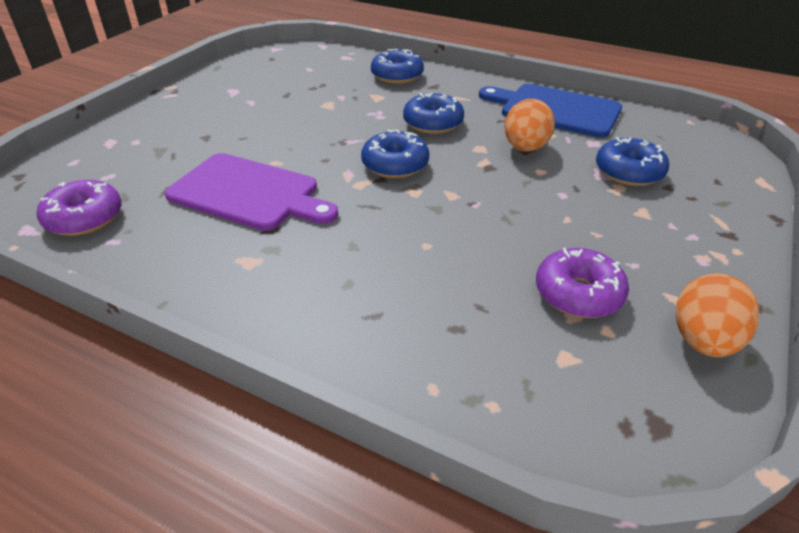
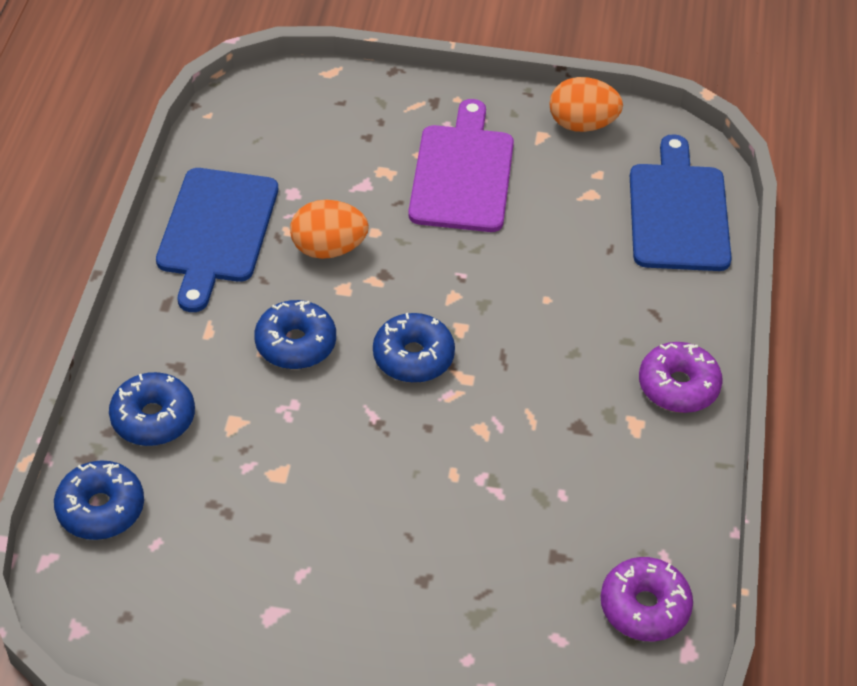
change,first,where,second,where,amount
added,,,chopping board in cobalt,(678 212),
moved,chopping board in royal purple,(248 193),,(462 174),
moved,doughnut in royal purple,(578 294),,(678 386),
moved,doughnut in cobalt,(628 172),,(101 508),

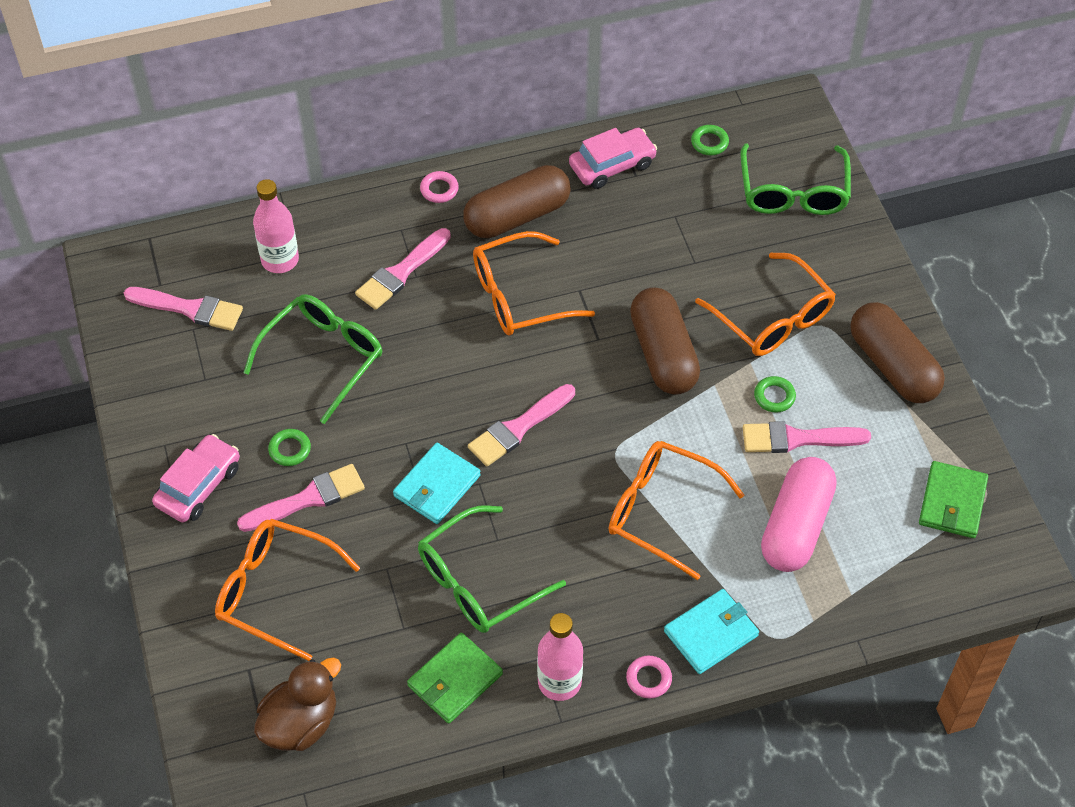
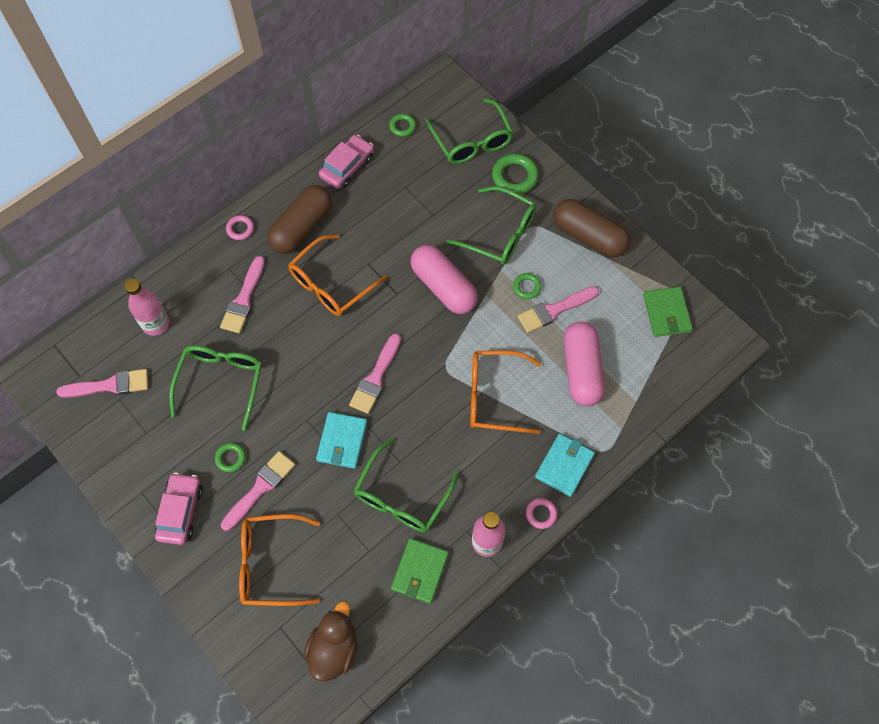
change,first,where,second,where,amount
added,,,hoop in green,(514 177),
recoloured,pill shape in russet,(663 354),pill shape in rose-pink,(443 287),
recoloured,glasses in orange-coloured,(773 318),glasses in green,(500 233),

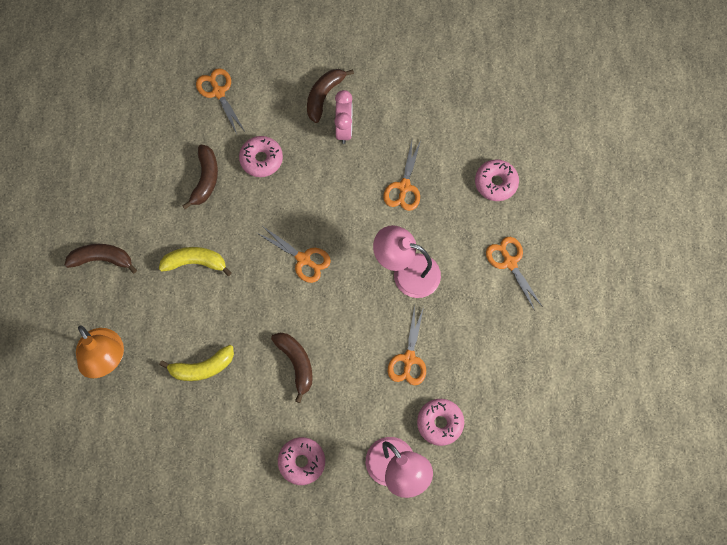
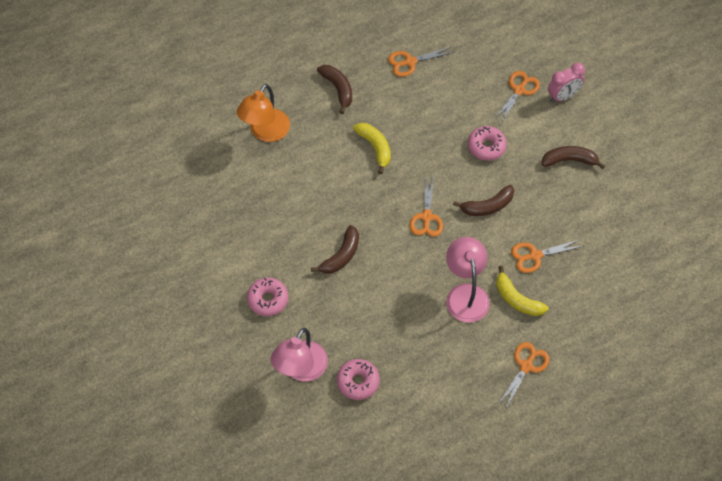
change,first,where,second,where,amount
removed,doughnut in rose-pink,(496 183),,,
moved,banana in golden,(202 368),,(517 299),
moved,banana in russet,(205 179),,(487 206),
moved,alarm clock in rose-pink,(344 129),,(563 96),
moved,shears in orange-coloured,(409 359),,(410 62),

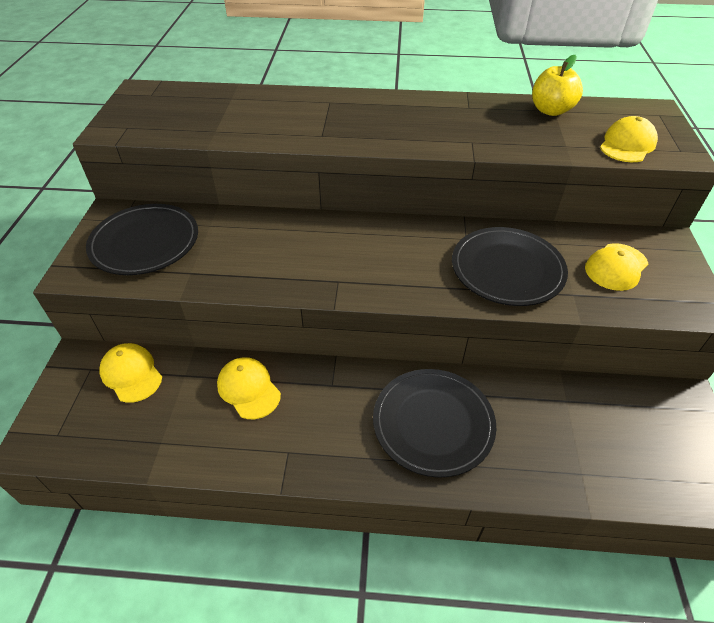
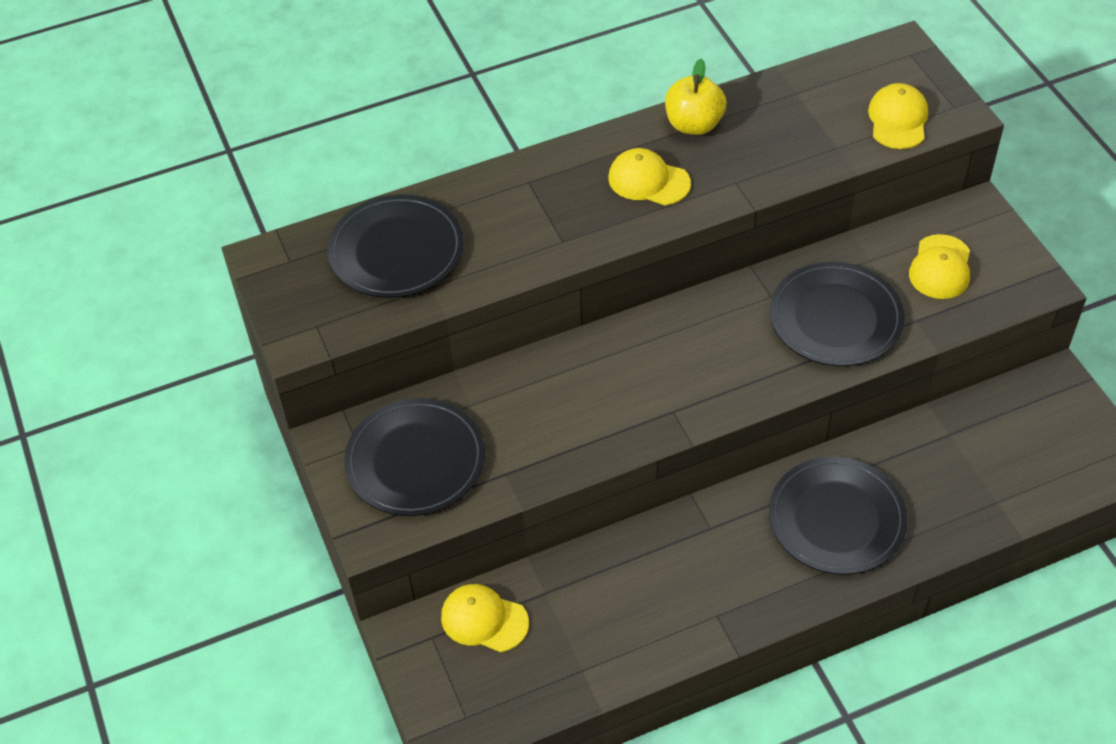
change,first,where,second,where,amount
added,,,dinner plate in ebony,(396 250),
moved,baseball cap in golden,(248 389),,(648 180),
moved,toy apple in golden,(551 110),,(694 124),

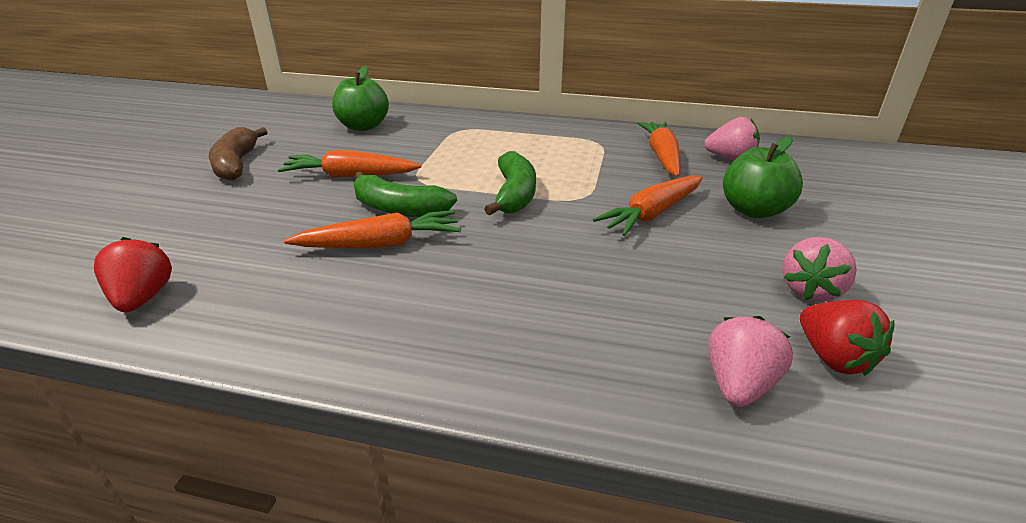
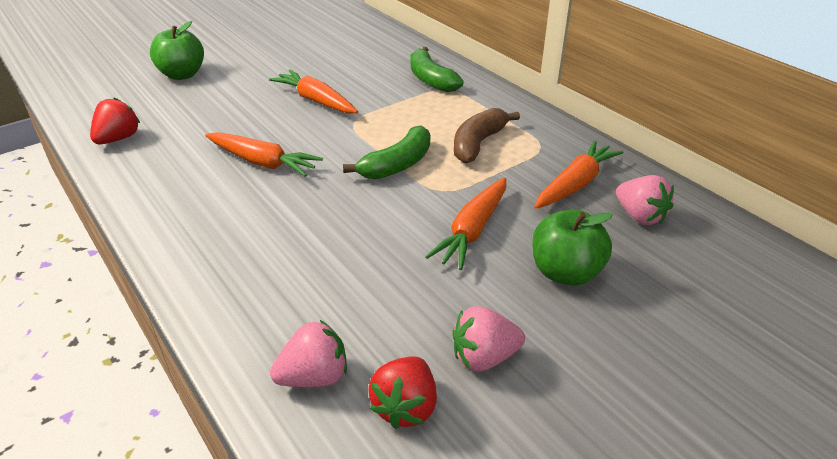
change,first,where,second,where,amount
moved,banana in russet,(236 164),,(478 143),
moved,toy apple in green,(363 126),,(182 75),
moved,banana in green,(399 209),,(431 79),
turned,toy carrot in orange-coloured,(652 214),,(472 231),60 degrees counterclockwise

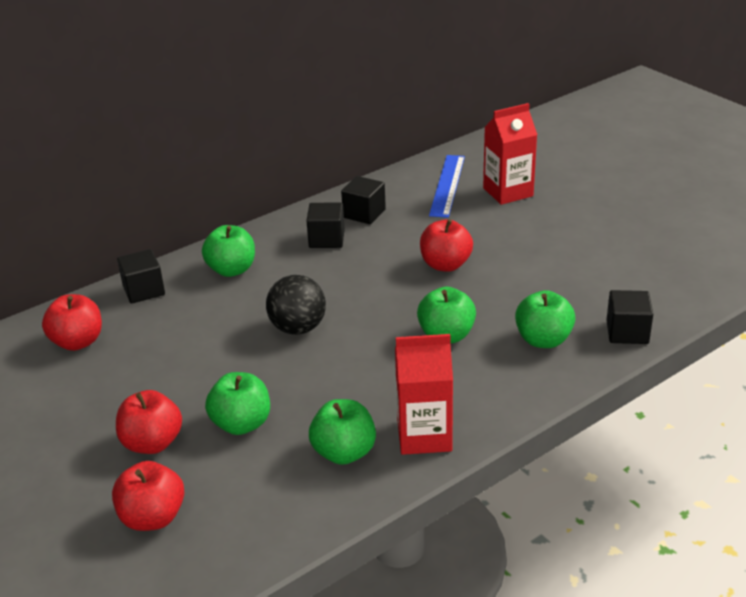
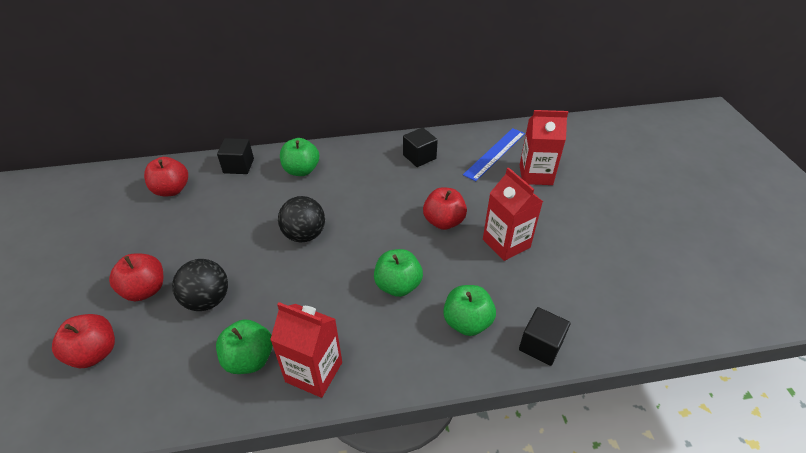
change,first,where,second,where,amount
removed,solid cube in ebony,(326 239),,,
added,,,juice carton in crimson,(506 243),
replaced,toy apple in green,(241 424),play ball in ebony,(207 300),

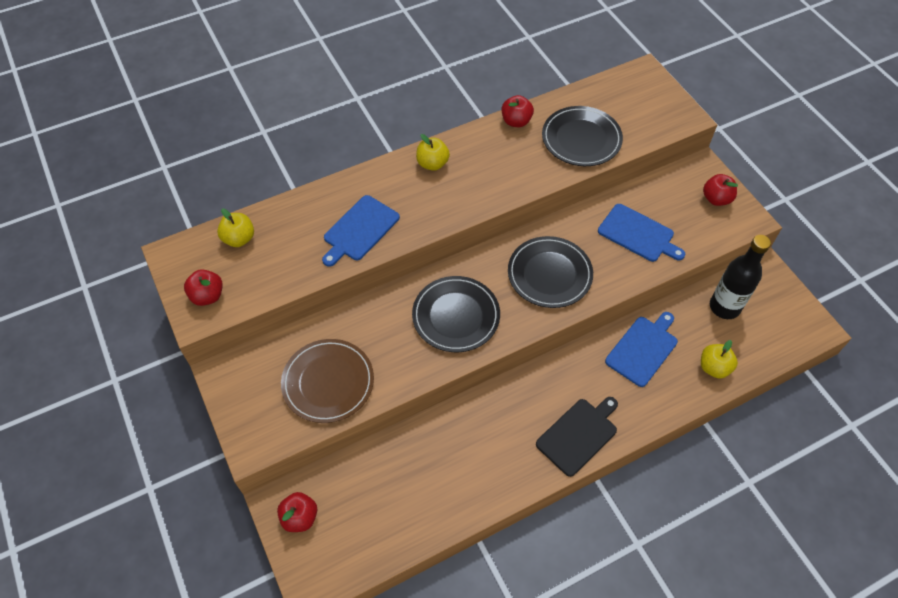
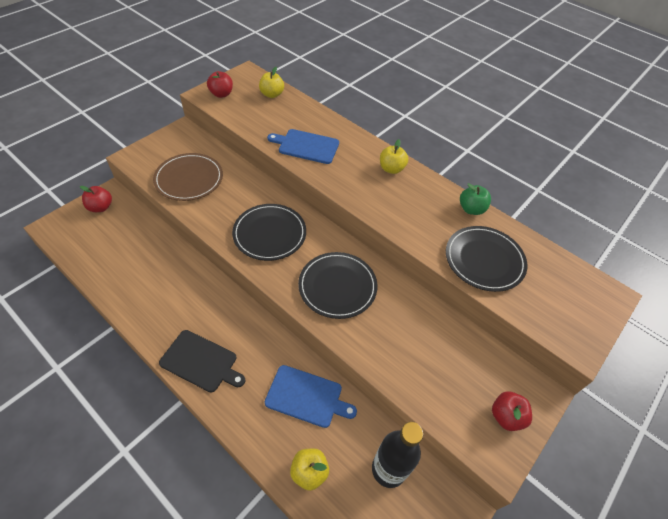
change,first,where,second,where,amount
removed,chopping board in cobalt,(638 234),,,
recoloured,toy apple in crimson,(516 121),toy apple in green,(471 209),

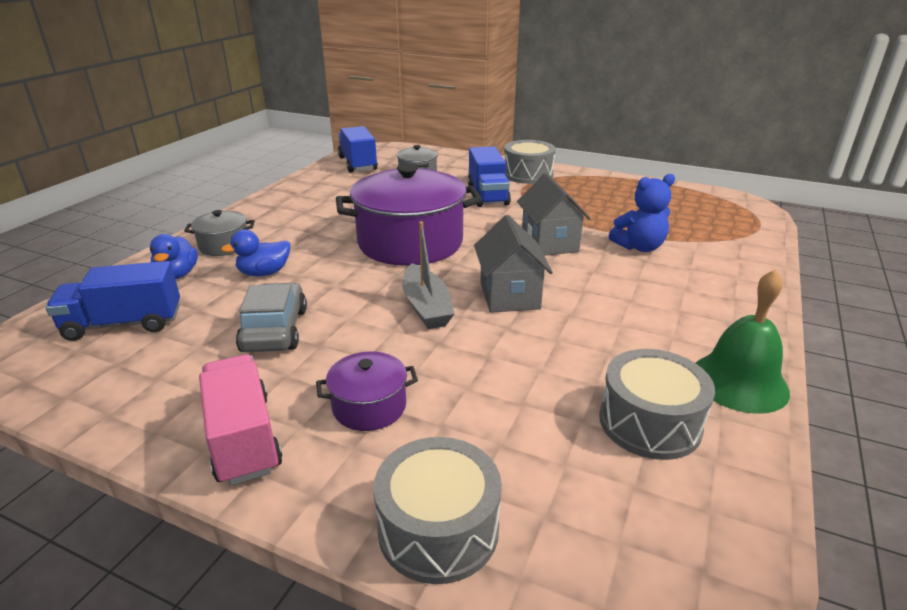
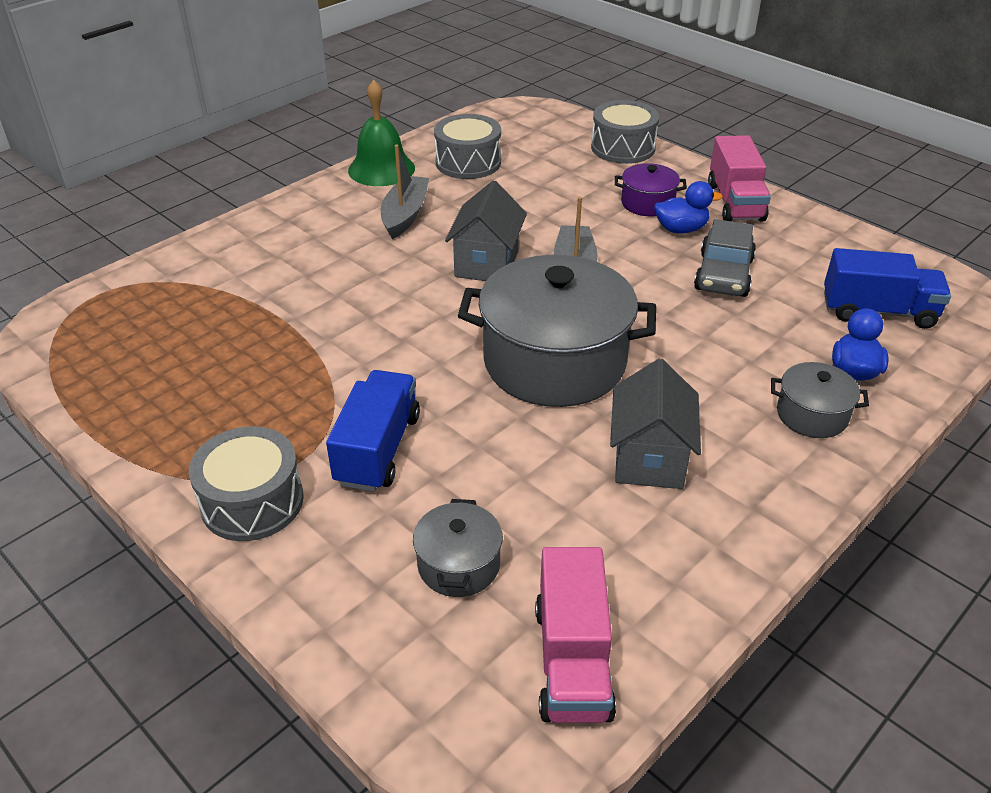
change,first,where,second,where,amount
removed,teddy bear in cobalt,(639 247),,,
added,,,boat in ash-grey,(405 215),
moved,rubber duck in cobalt,(264 273),,(681 229),
moved,house in ash-grey,(549 243),,(649 459),
recoloured,pot in royal purple,(410 243),pot in ash-grey,(554 362),
recoloured,toy truck in cobalt,(358 164),toy truck in rose-pink,(572 660),

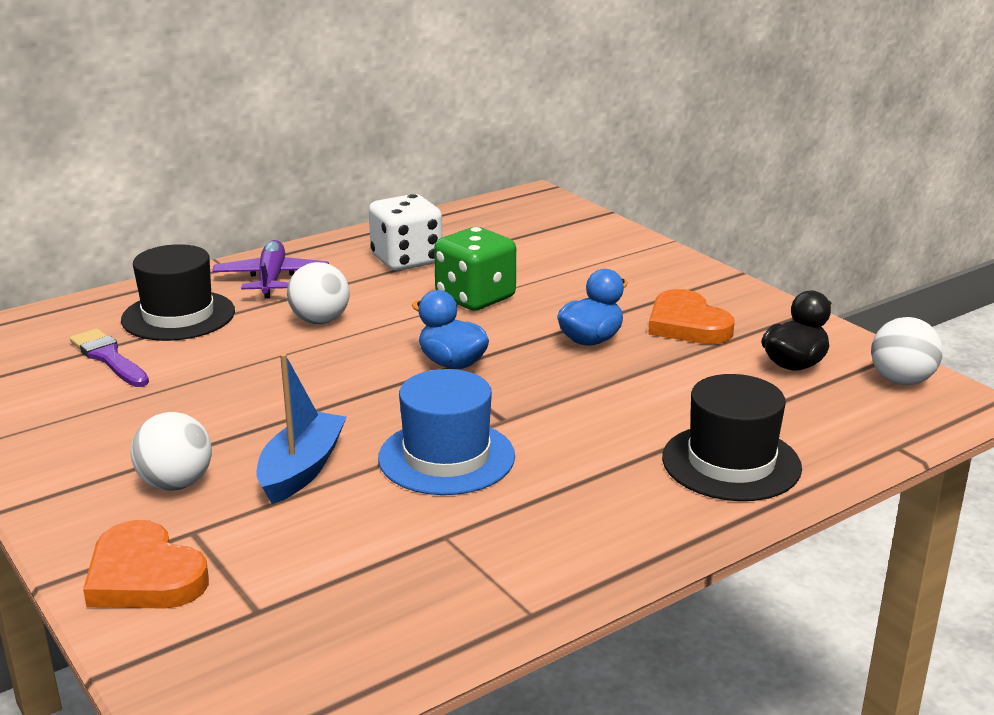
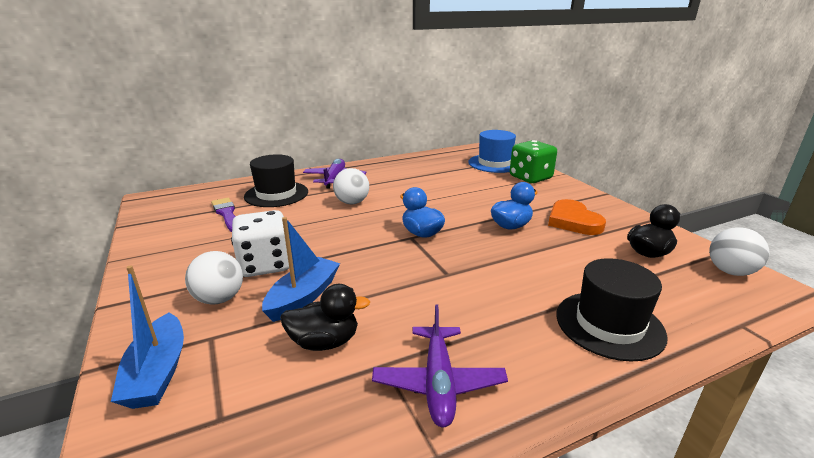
change,first,where,second,where,amount
added,,,rubber duck in ebony,(325 342),
added,,,aeroplane in royal purple,(438 382),
moved,die in pure white,(406 260),,(265 265),
moved,tall hat in cobalt,(446 457),,(494 163),
moved,die in green,(475 298),,(530 178),
replaced,heart in orange-coloured,(144 576),boat in cobalt,(158 372),

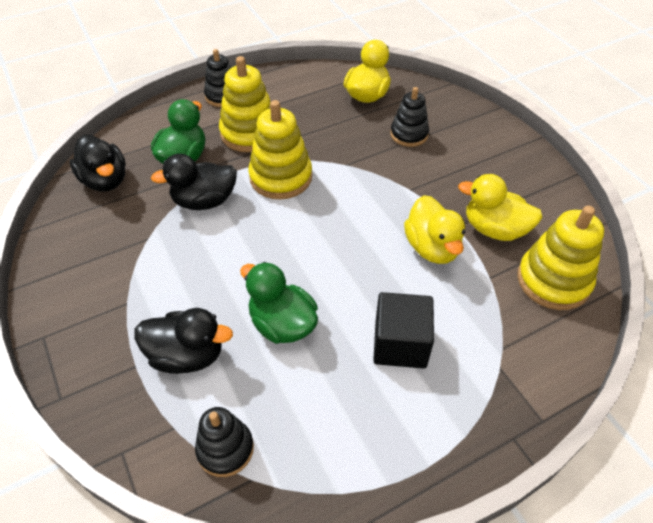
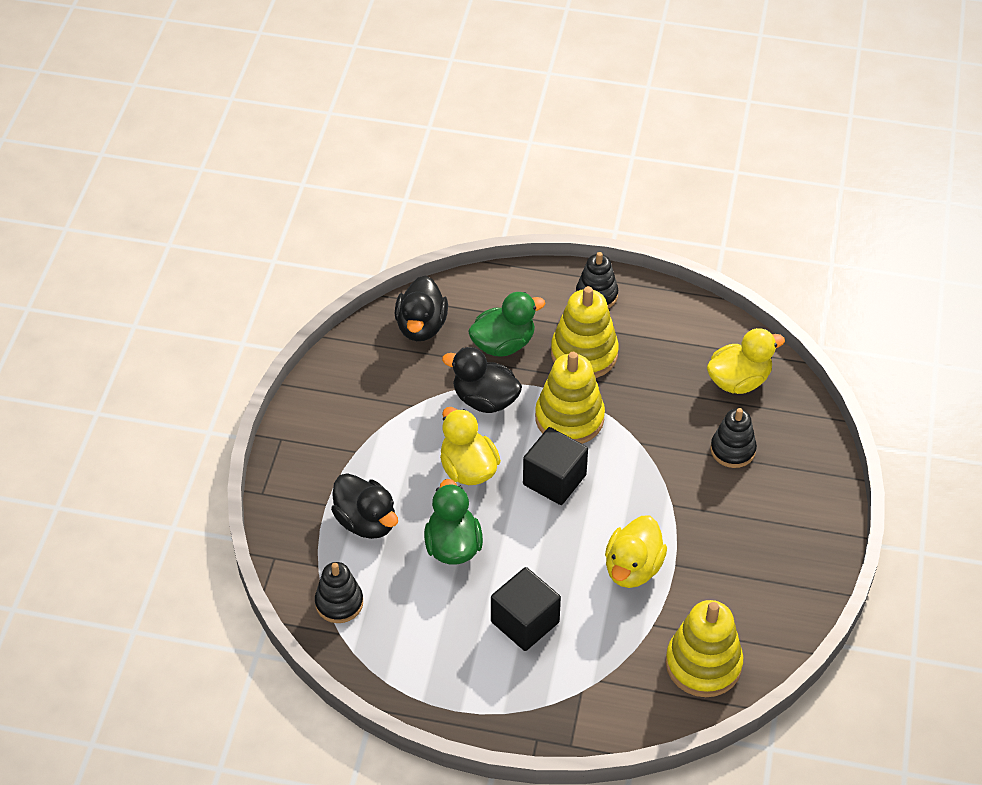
change,first,where,second,where,amount
added,,,solid cube in ebony,(554 480),
moved,rubber duck in golden,(494 229),,(468 469),

